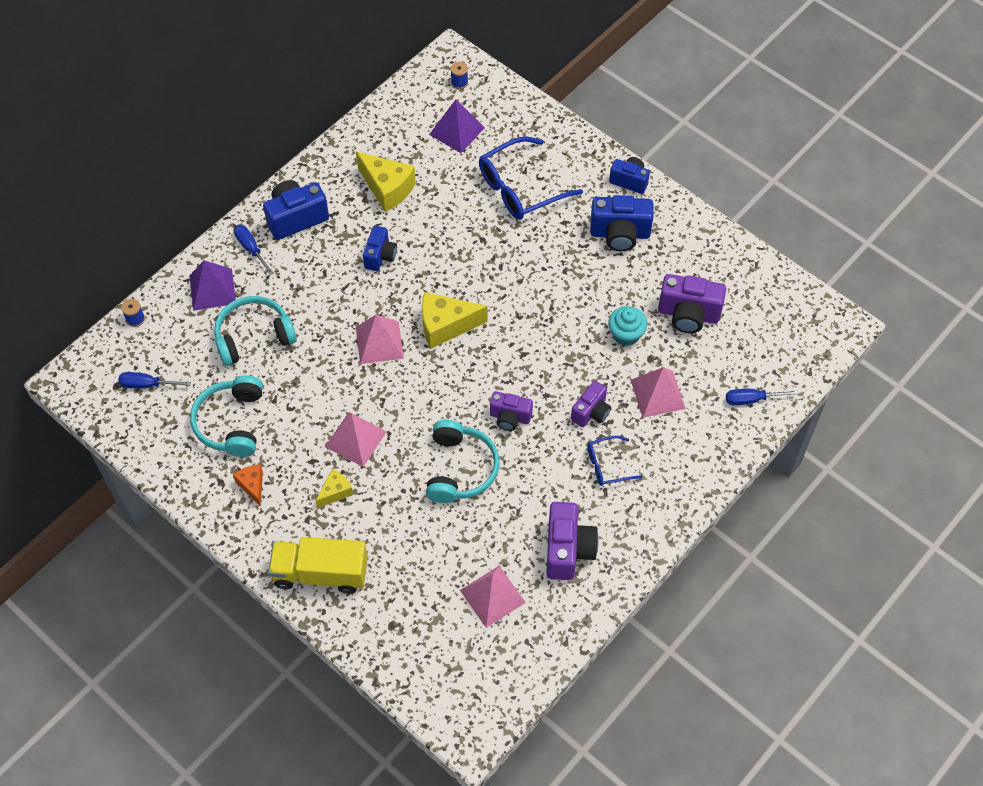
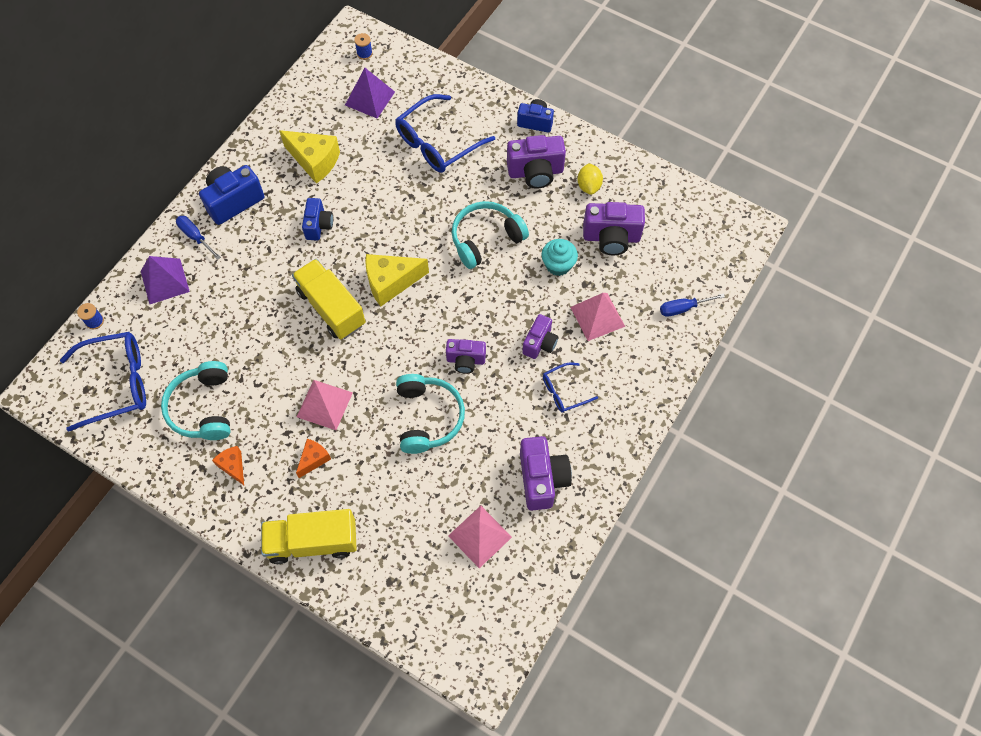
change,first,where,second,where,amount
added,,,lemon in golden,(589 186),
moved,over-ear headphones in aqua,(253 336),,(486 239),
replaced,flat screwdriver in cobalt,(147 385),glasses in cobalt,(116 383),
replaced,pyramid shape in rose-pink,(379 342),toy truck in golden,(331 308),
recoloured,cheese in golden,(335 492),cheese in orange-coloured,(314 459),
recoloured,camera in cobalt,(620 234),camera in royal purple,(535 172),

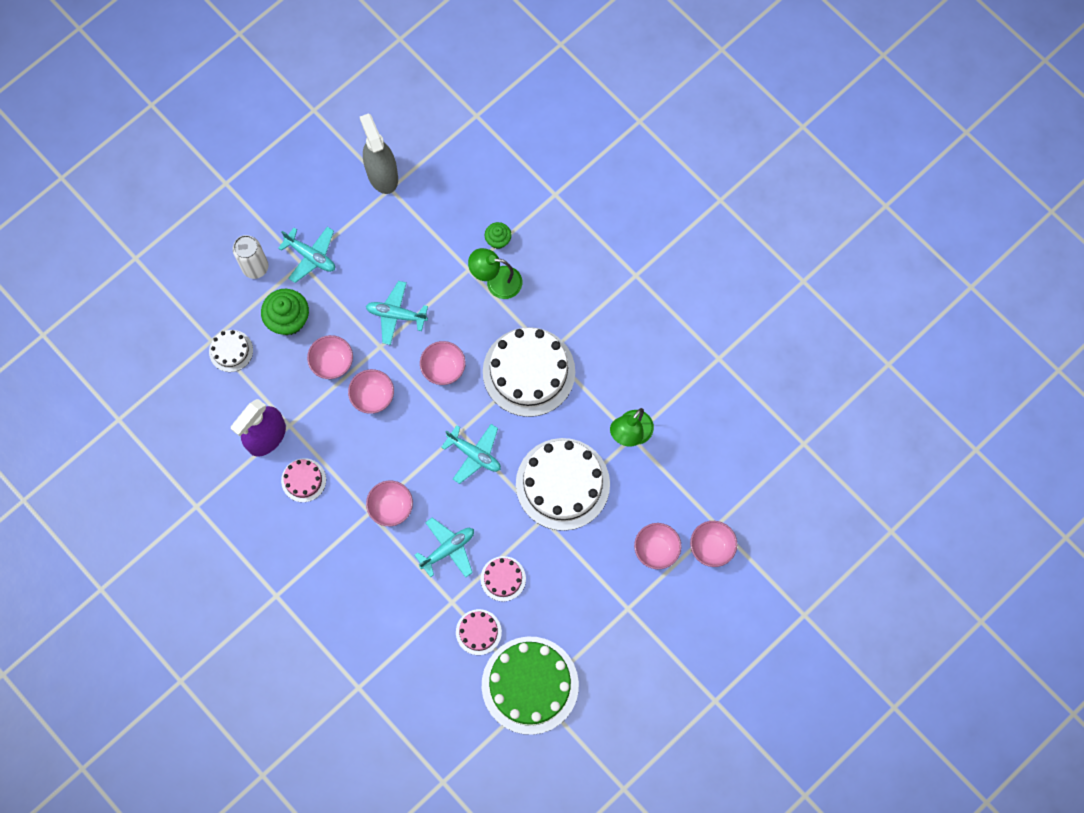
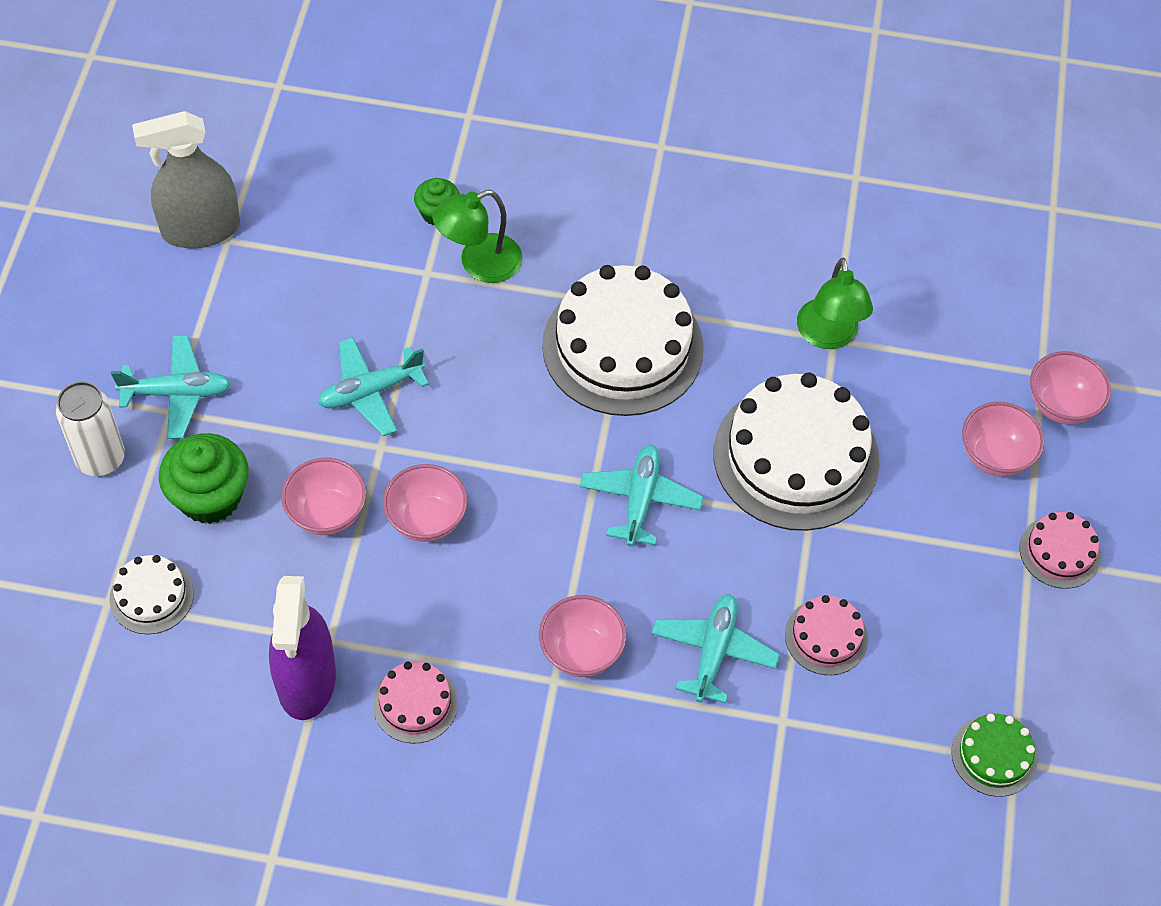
change,first,where,second,where,amount
removed,serving bowl in rose-pink,(443 369),,,
moved,cake in rose-pink,(478 632),,(1059 552),
turned,spray cleaner in ash-grey,(382 174),,(201 229),45 degrees counterclockwise
turned,aeroplane in aqua,(474 454),,(640 500),75 degrees counterclockwise
resized,cake in green,(530 685),,(994 755),x0.48

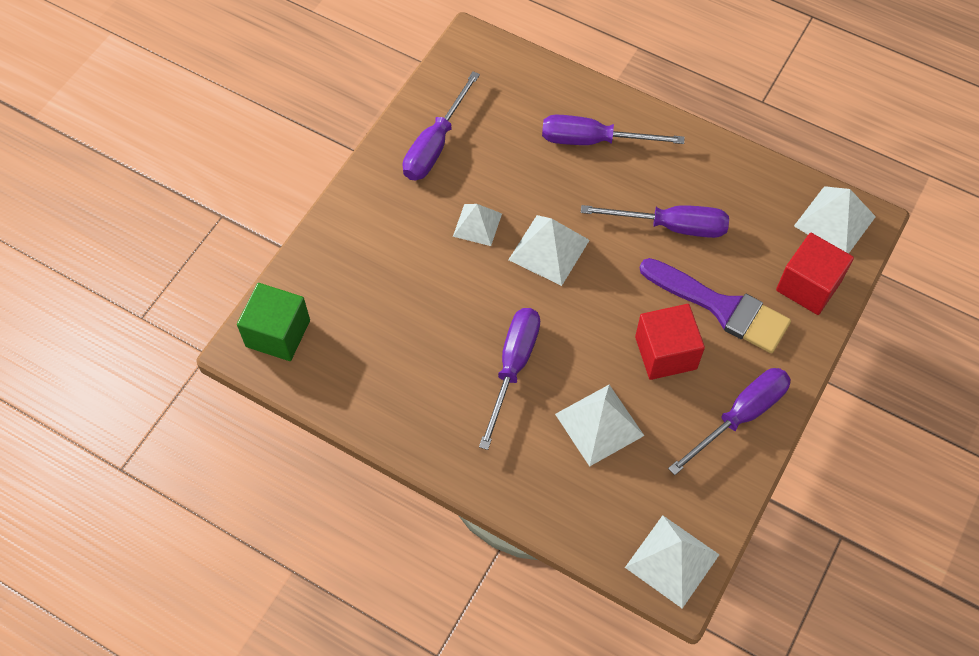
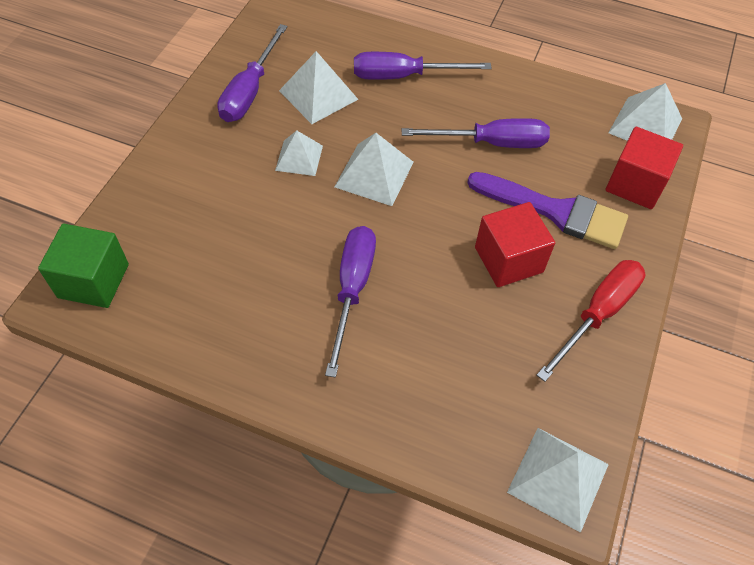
change,first,where,second,where,amount
moved,pyramid shape in pure white,(599 424),,(318 95),
recoloured,flat screwdriver in royal purple,(740 416),flat screwdriver in crimson,(598 314),

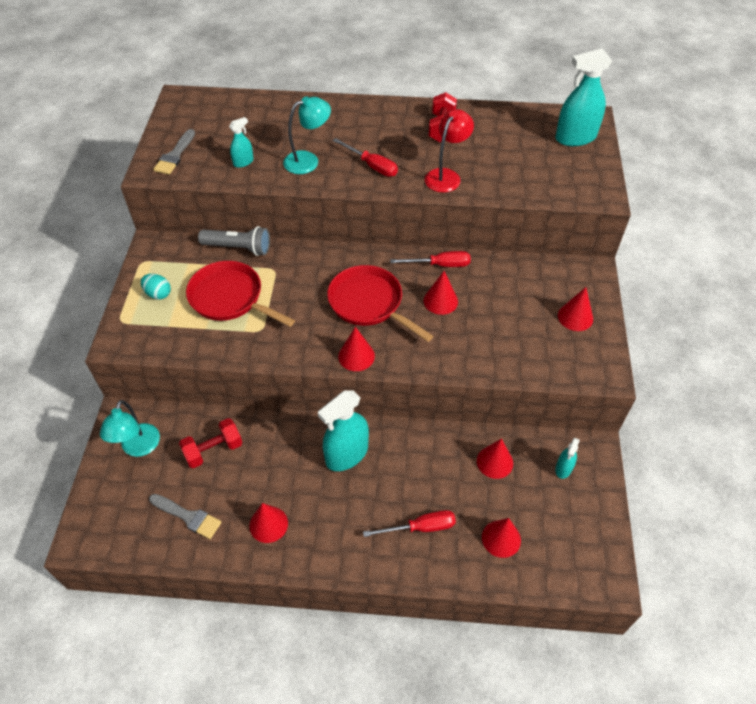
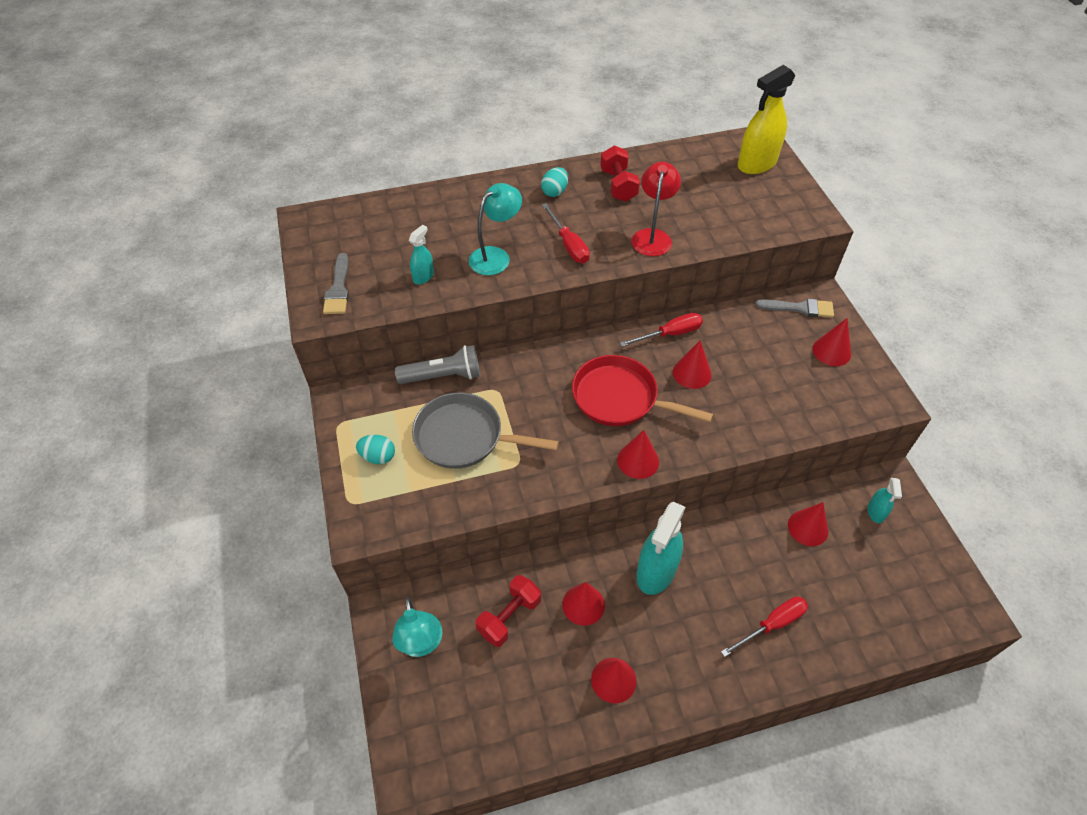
change,first,where,second,where,amount
added,,,egg shape in aqua,(554 192),
moved,brush in ash-grey,(188 516),,(800 308),
moved,cone shape in crimson,(501 538),,(583 604),
recoloured,skillet in crimson,(230 298),skillet in ash-grey,(465 437),
recoloured,spray cleaner in aqua,(575 138),spray cleaner in golden,(757 164),
turned,flat screwdriver in crimson,(372 166),,(568 245),45 degrees clockwise

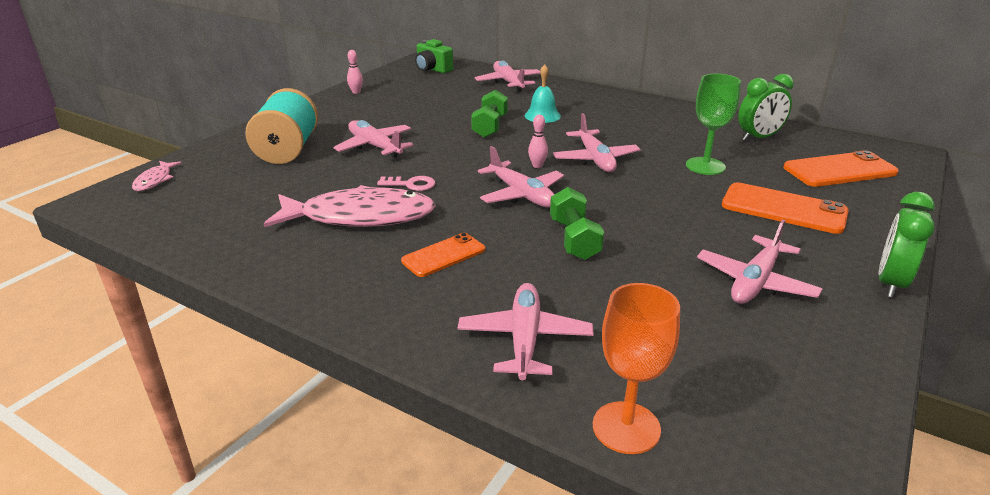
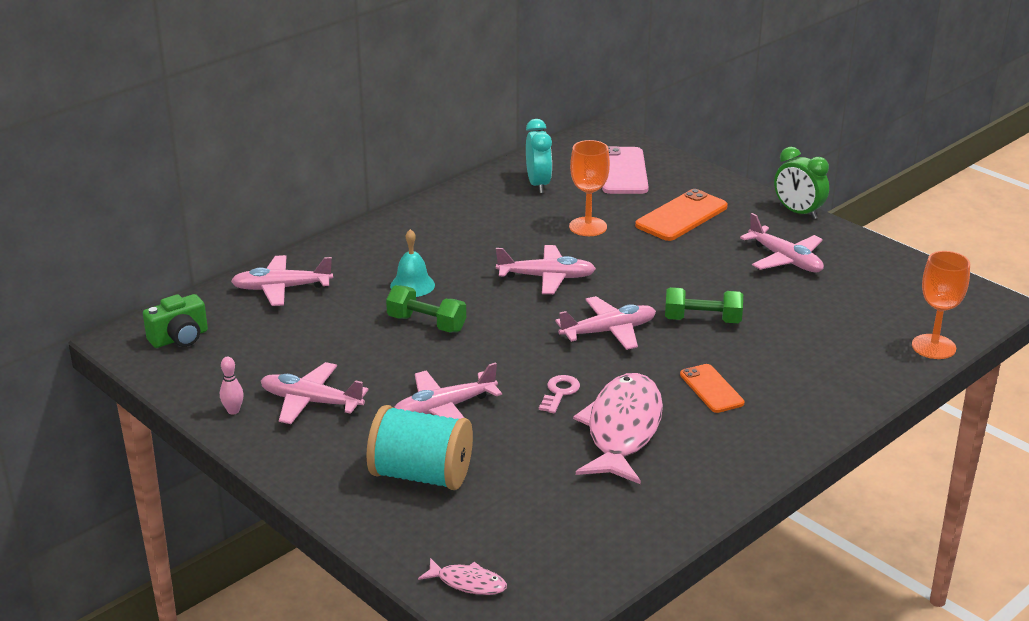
change,first,where,second,where,amount
removed,bowling pin in rose-pink,(537 166),,,
moved,aeroplane in rose-pink,(524 339),,(310 402),
recoloured,goblet in green,(705 166),goblet in orange-coloured,(588 227),
recoloured,alarm clock in green,(759 138),alarm clock in aqua,(538 184),
recoloured,mobile phone in orange-coloured,(839 170),mobile phone in rose-pink,(622 171),

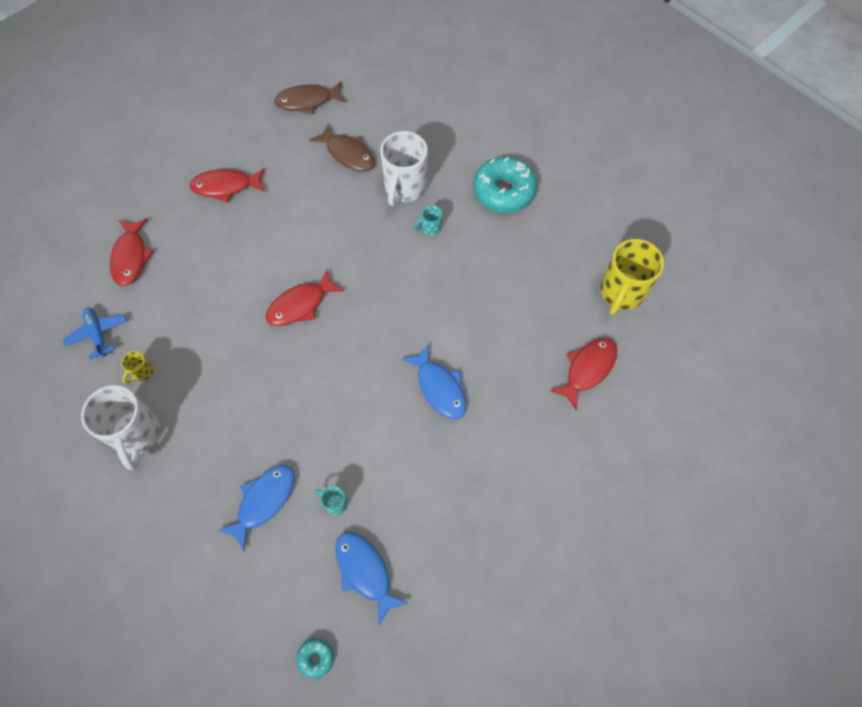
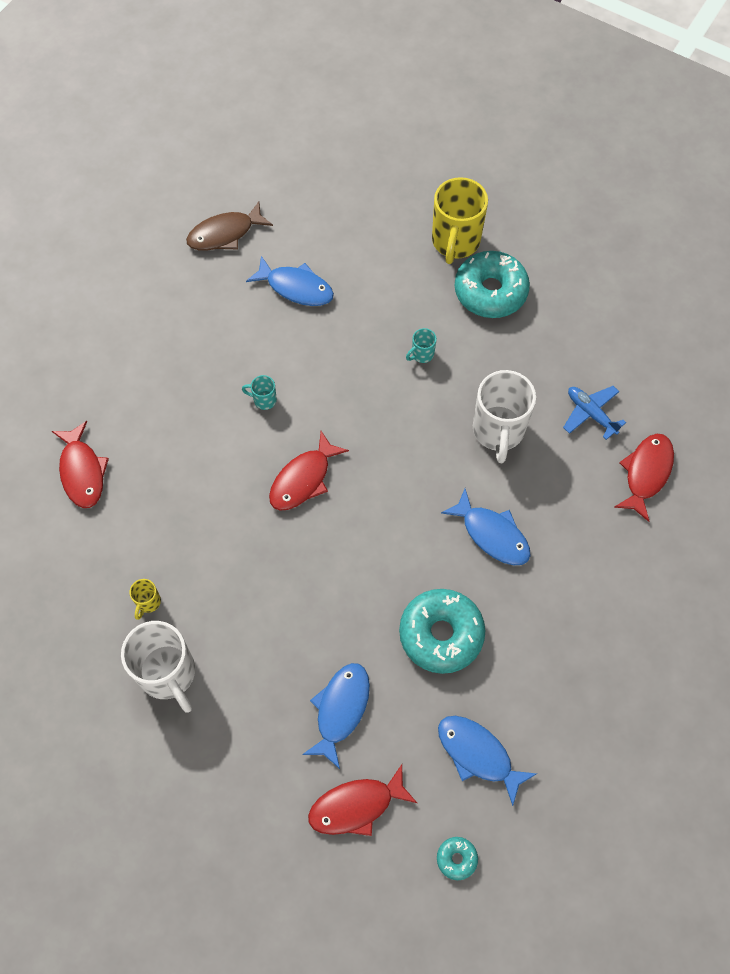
change,first,where,second,where,amount
added,,,doughnut in aqua,(441 634),
moved,aeroplane in cobalt,(98 334),,(591 413),
moved,fish in crimson,(225 186),,(356 806),
moved,tea mug in aqua,(335 503),,(264 400),
moved,tea mug in pure white,(405 188),,(498 431),
moved,tea mug in golden,(621 293),,(455 242),
recoloured,fish in russet,(348 154),fish in cobalt,(296 287),

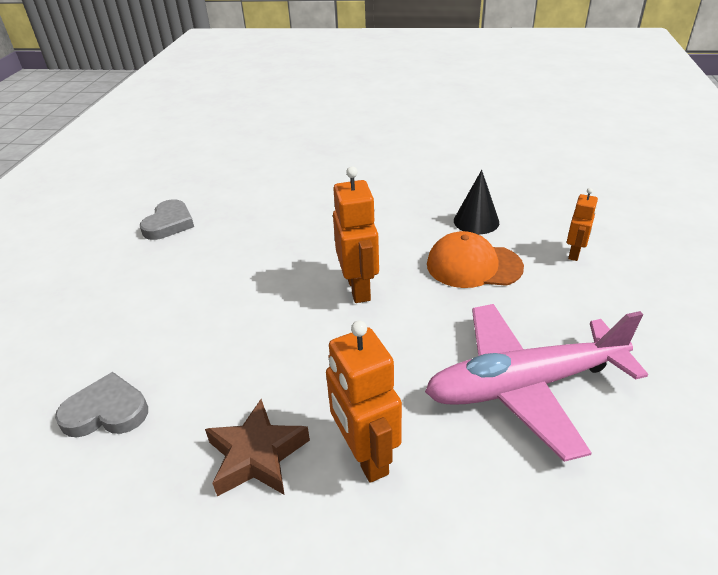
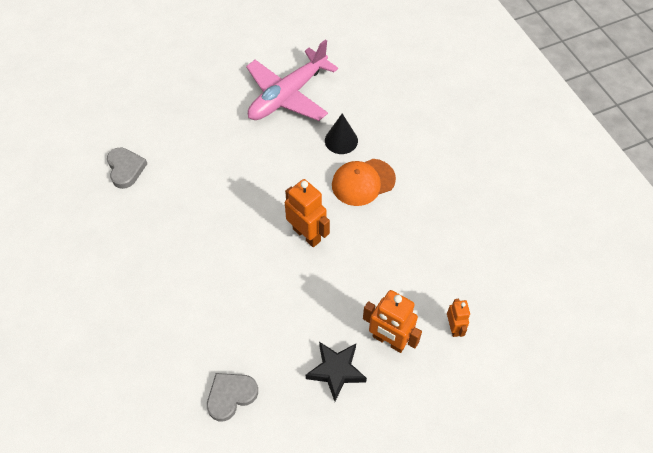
change,first,where,second,where,amount
moved,heart in ash-grey,(169 223),,(125 169),
moved,aeroplane in rose-pink,(524 385),,(288 95),
moved,toy robot in orange-coloured,(574 253),,(454 328),
recoloured,five-pointed star in russet,(257 455),five-pointed star in ebony,(336 371),

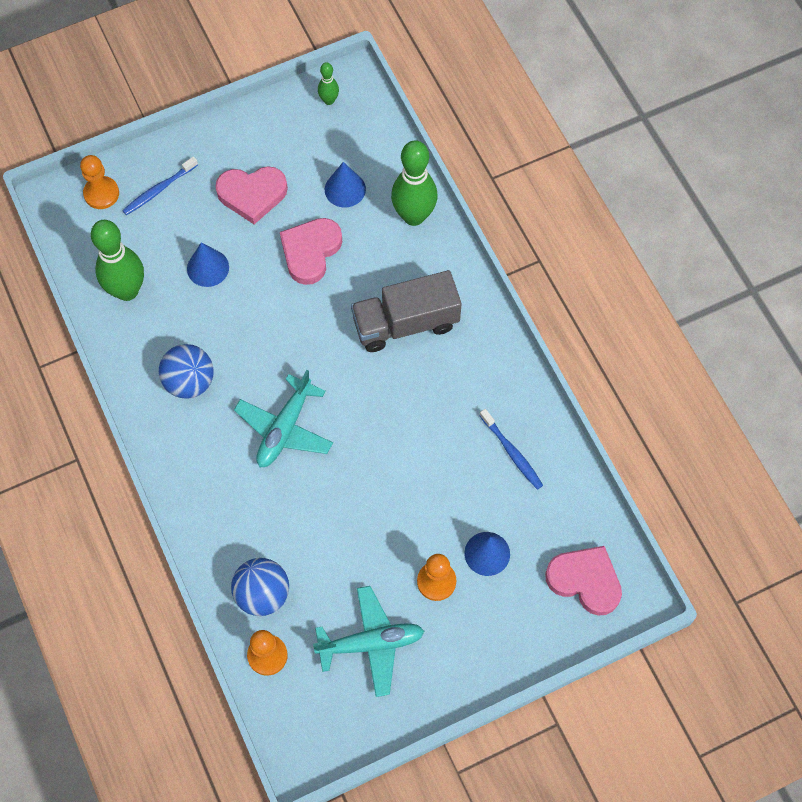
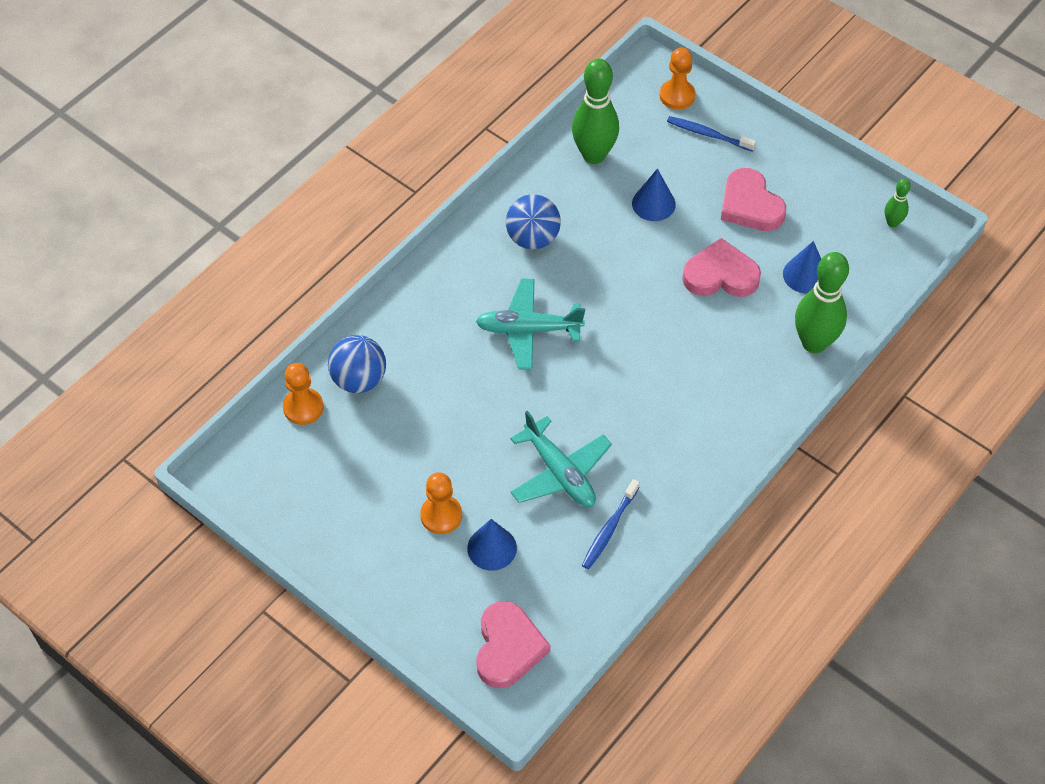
change,first,where,second,where,amount
removed,toy truck in ash-grey,(405 323),,,
moved,aeroplane in aqua,(371 643),,(559 472),

